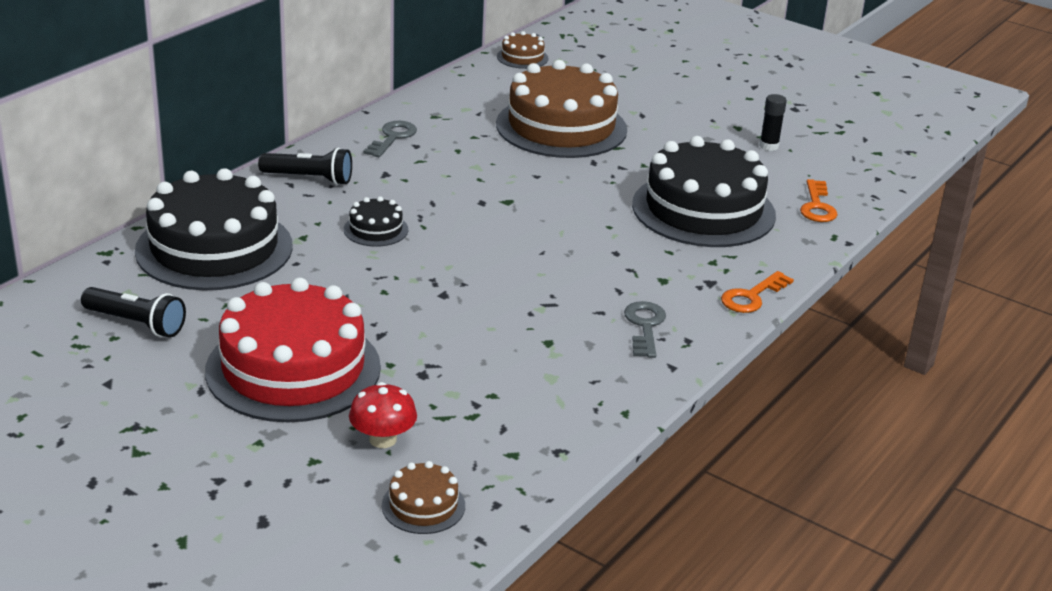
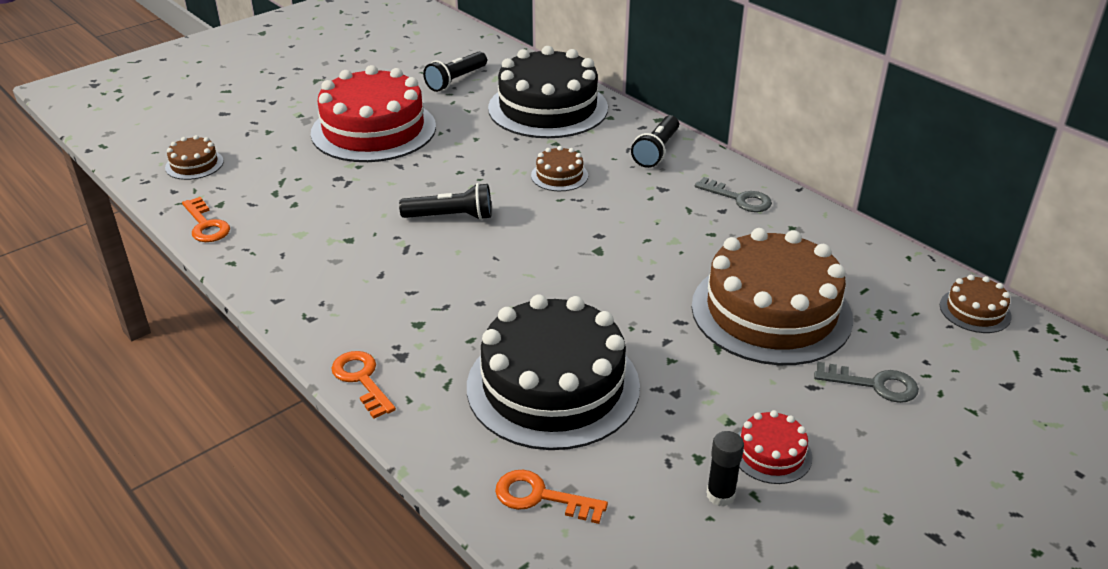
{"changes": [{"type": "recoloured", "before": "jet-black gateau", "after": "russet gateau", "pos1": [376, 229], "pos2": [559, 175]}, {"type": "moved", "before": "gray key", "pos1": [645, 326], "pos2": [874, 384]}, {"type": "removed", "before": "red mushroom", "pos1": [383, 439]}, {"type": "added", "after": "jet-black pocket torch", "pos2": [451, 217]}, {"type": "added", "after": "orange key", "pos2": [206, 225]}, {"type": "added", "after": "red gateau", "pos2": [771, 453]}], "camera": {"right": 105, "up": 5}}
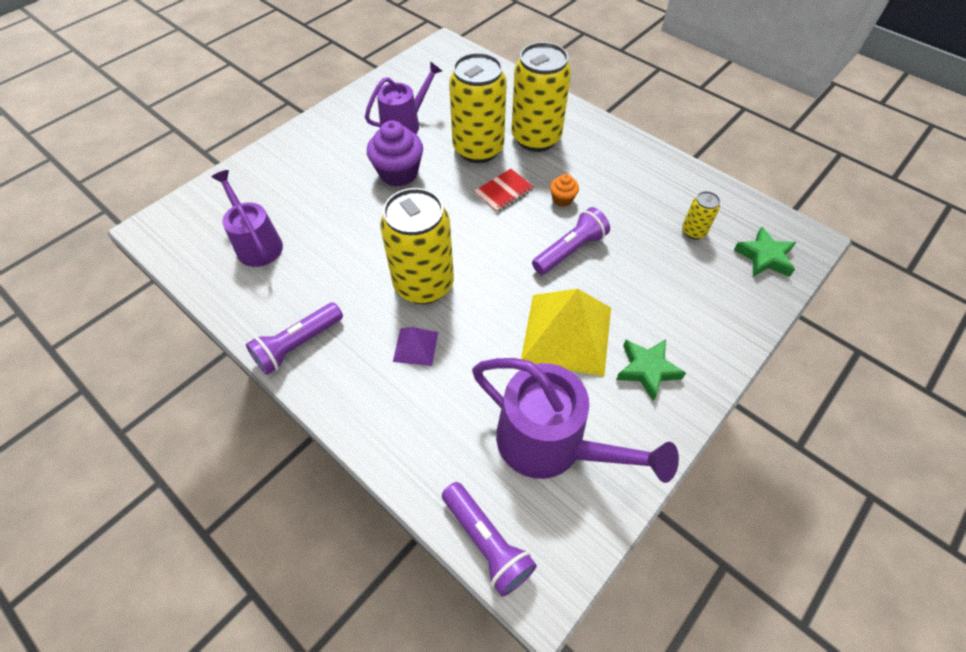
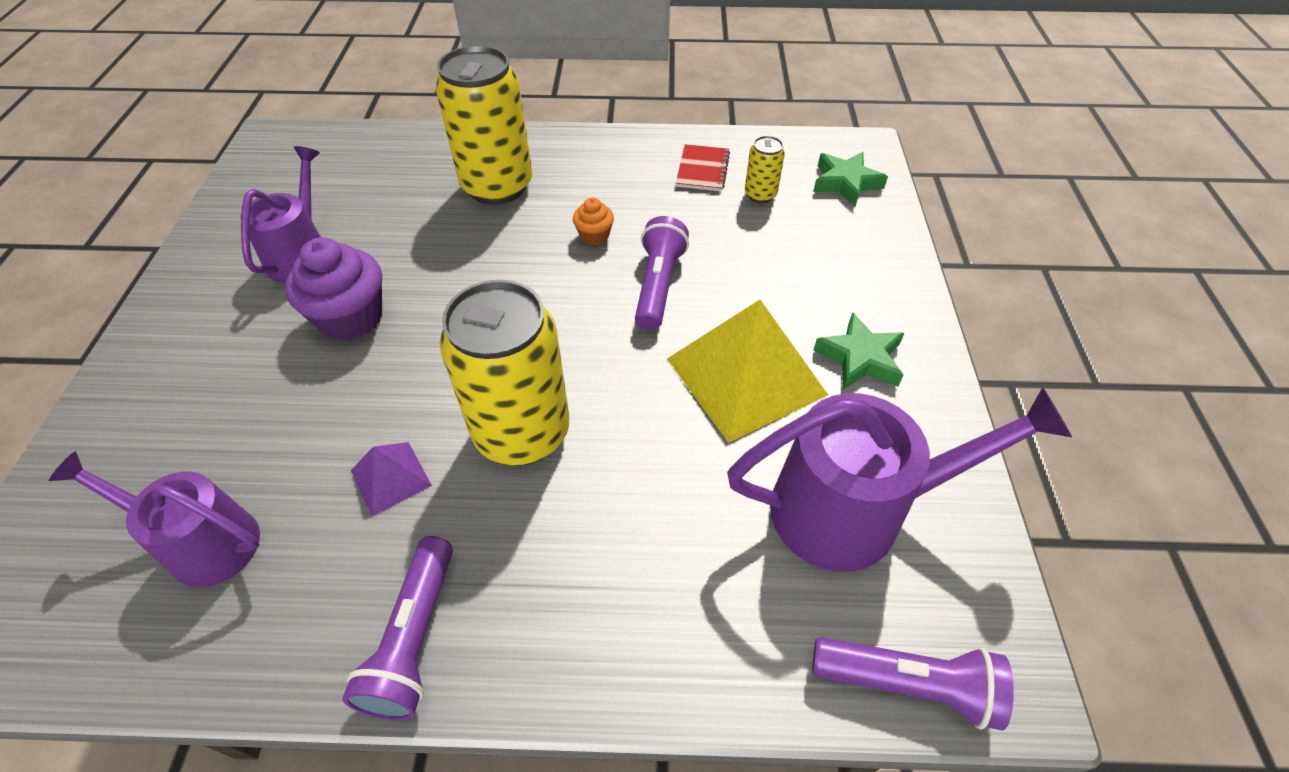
{"changes": [{"type": "removed", "before": "yellow soda can", "pos1": [478, 149]}, {"type": "moved", "before": "red exercise book", "pos1": [503, 192], "pos2": [702, 170]}, {"type": "moved", "before": "royal purple solid pyramid", "pos1": [415, 346], "pos2": [391, 477]}], "camera": {"right": -40, "up": -5}}
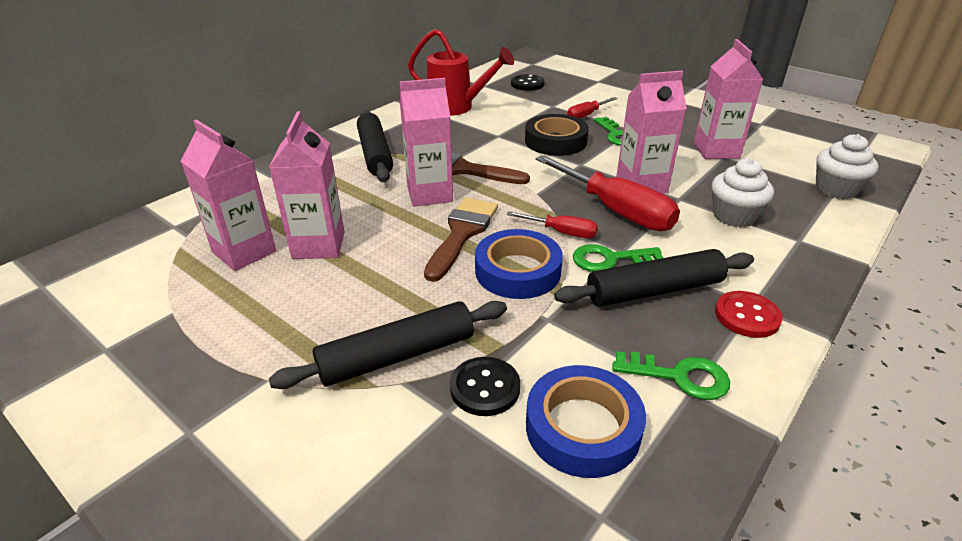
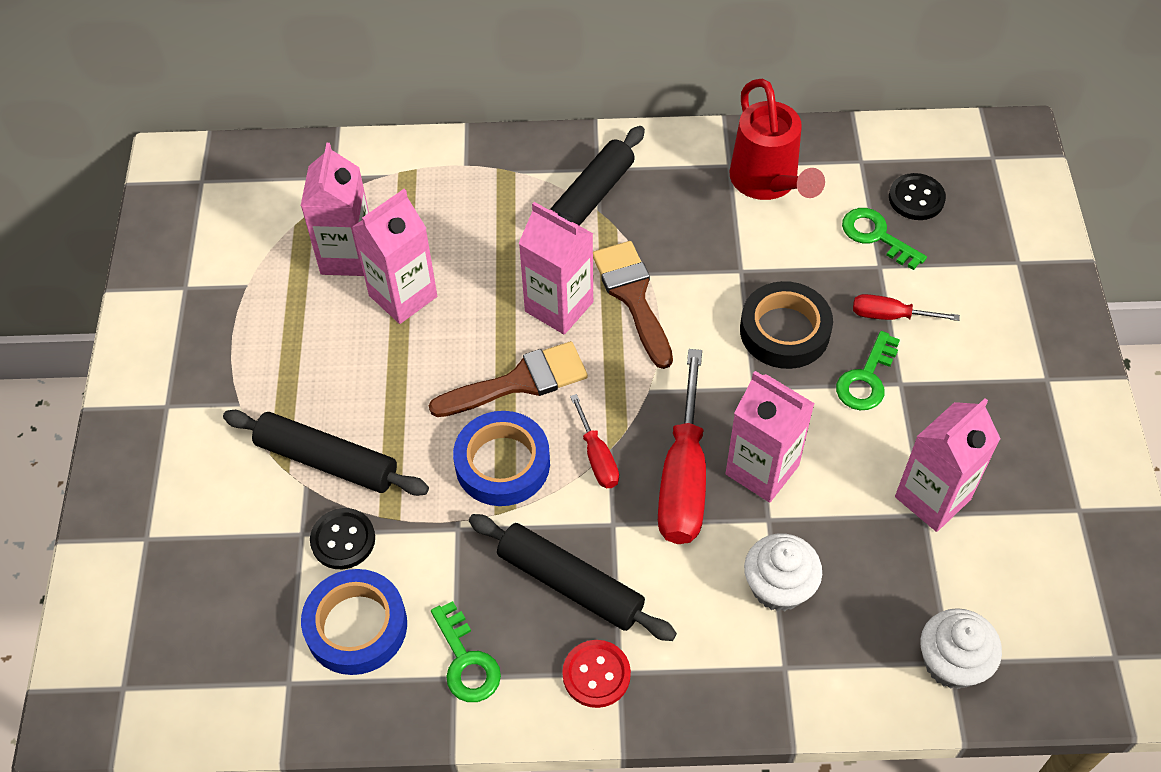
{"changes": [{"type": "moved", "before": "green key", "pos1": [609, 259], "pos2": [876, 236]}], "camera": {"right": 50, "up": 20}}
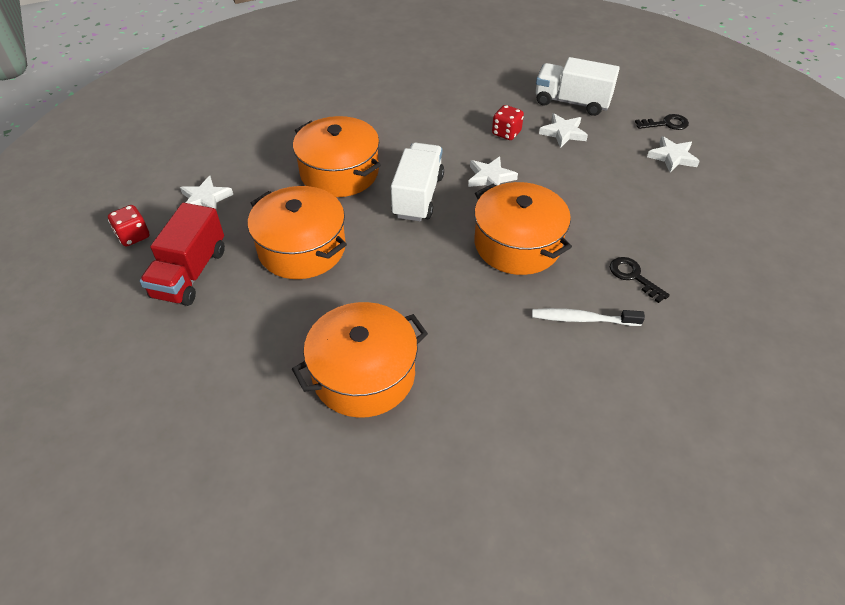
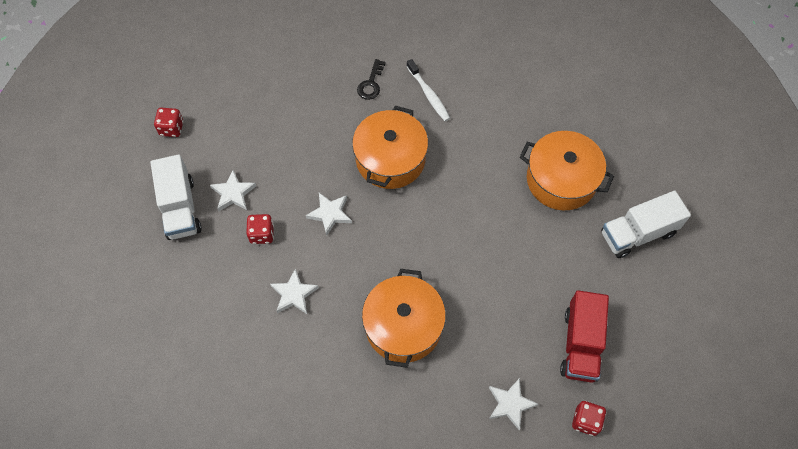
{"changes": [{"type": "replaced", "before": "jet-black key", "after": "red dice", "pos1": [666, 124], "pos2": [171, 128]}, {"type": "moved", "before": "pure white star", "pos1": [672, 157], "pos2": [294, 294]}, {"type": "moved", "before": "pure white lorry", "pos1": [418, 196], "pos2": [638, 233]}, {"type": "removed", "before": "orange pot", "pos1": [302, 248]}, {"type": "turned", "before": "red lorry", "pos1": [190, 273], "pos2": [580, 344], "turn": 120}], "camera": {"right": -125, "up": 15}}
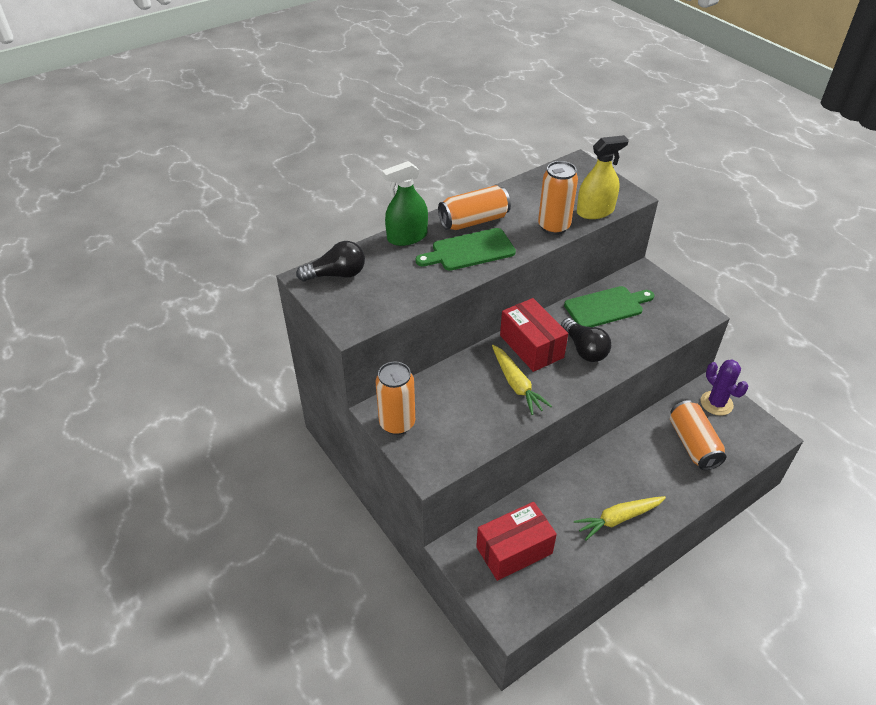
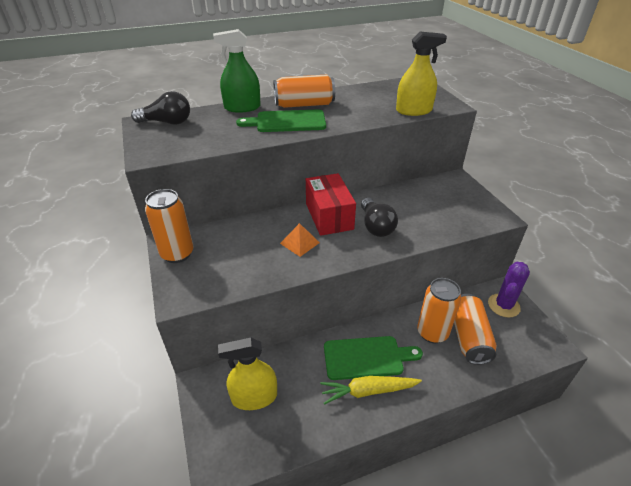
{"changes": [{"type": "moved", "before": "orange soda can", "pos1": [554, 227], "pos2": [432, 333]}, {"type": "moved", "before": "green cutting board", "pos1": [606, 307], "pos2": [366, 358]}, {"type": "replaced", "before": "yellow carrot", "after": "orange solid pyramid", "pos1": [516, 384], "pos2": [299, 243]}, {"type": "turned", "before": "royal purple cactus", "pos1": [716, 403], "pos2": [503, 305], "turn": 45}, {"type": "replaced", "before": "red package", "after": "yellow sprayer", "pos1": [514, 550], "pos2": [254, 397]}], "camera": {"right": 15, "up": -5}}
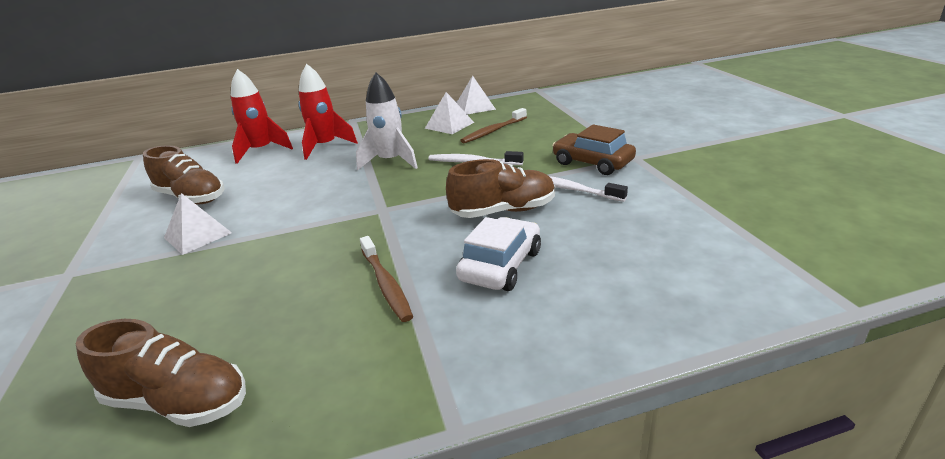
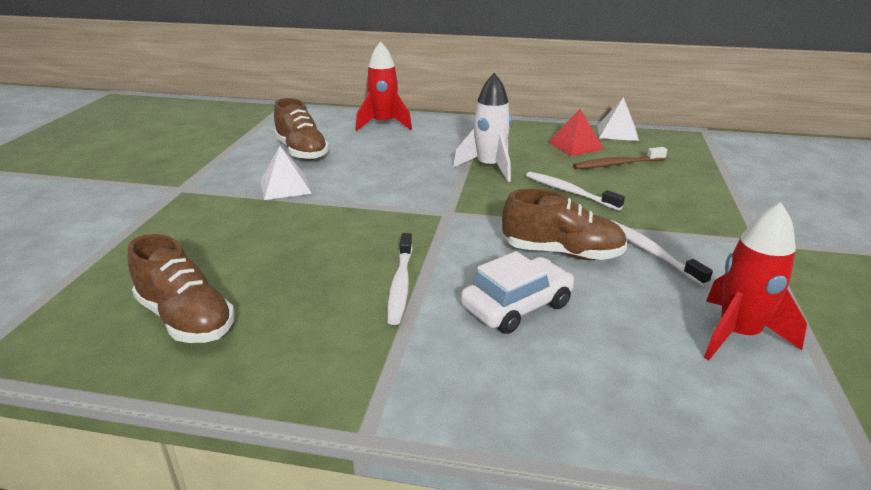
{"changes": [{"type": "moved", "before": "red toy rocket", "pos1": [325, 146], "pos2": [737, 335]}, {"type": "recoloured", "before": "pure white solid pyramid", "after": "red solid pyramid", "pos1": [449, 125], "pos2": [575, 145]}, {"type": "removed", "before": "russet toy car", "pos1": [592, 163]}, {"type": "recoloured", "before": "russet dental brush", "after": "pure white dental brush", "pos1": [386, 284], "pos2": [400, 284]}], "camera": {"right": 25, "up": 0}}
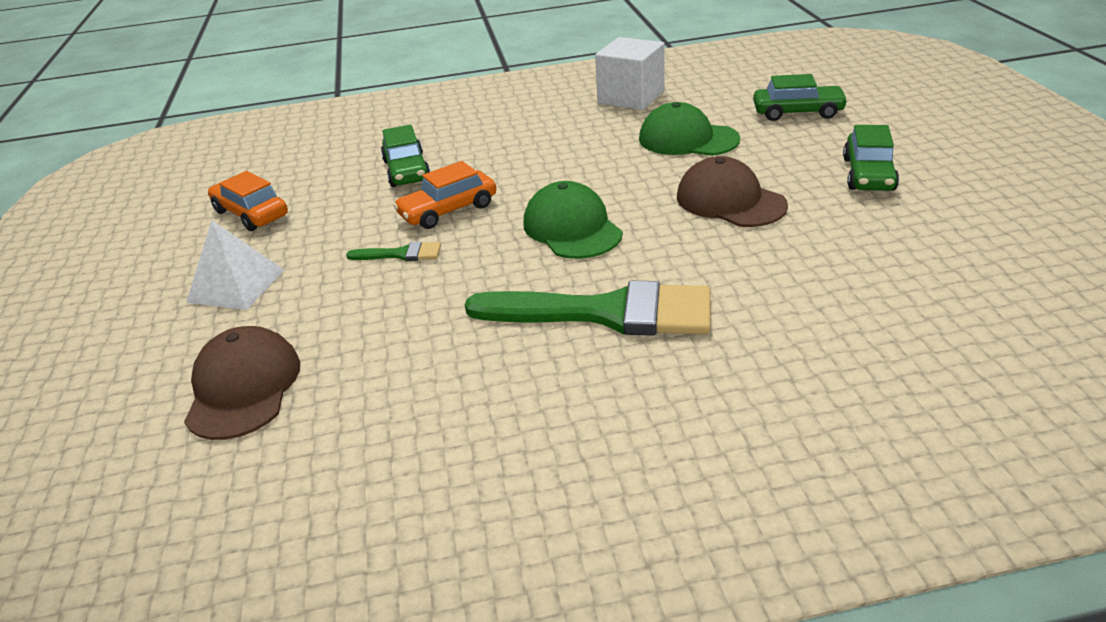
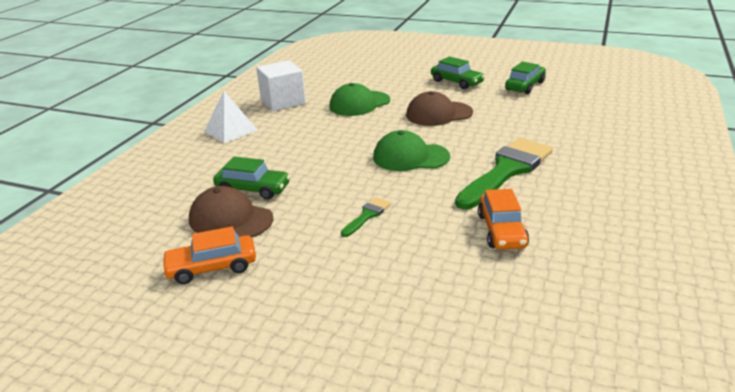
{"changes": [{"type": "moved", "before": "green toy car", "pos1": [798, 112], "pos2": [525, 86]}, {"type": "moved", "before": "orange toy car", "pos1": [448, 210], "pos2": [501, 231]}, {"type": "moved", "before": "pure white solid pyramid", "pos1": [236, 285], "pos2": [230, 130]}, {"type": "moved", "before": "russet peaked cap", "pos1": [243, 388], "pos2": [230, 219]}], "camera": {"right": -60, "up": -5}}
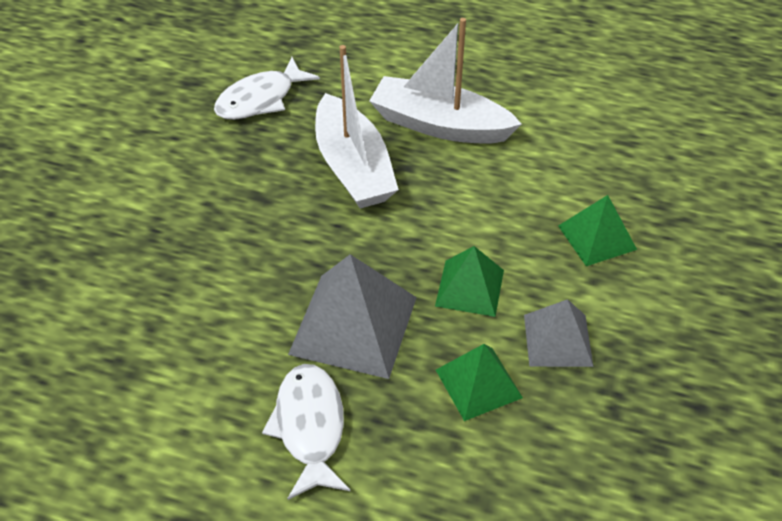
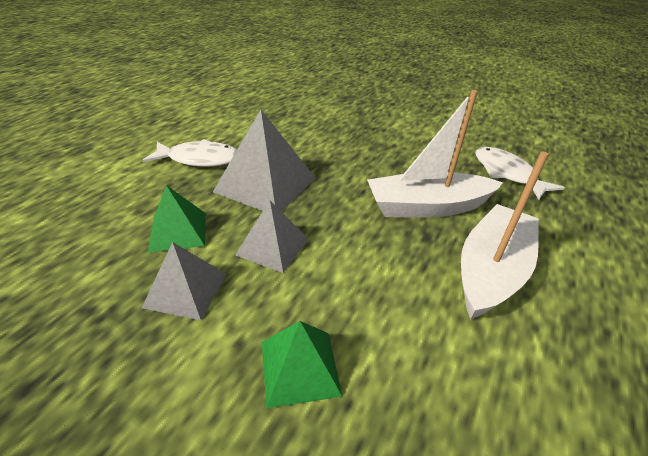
{"changes": [{"type": "recoloured", "before": "green solid pyramid", "after": "gray solid pyramid", "pos1": [469, 288], "pos2": [272, 246]}], "camera": {"right": 100, "up": -10}}
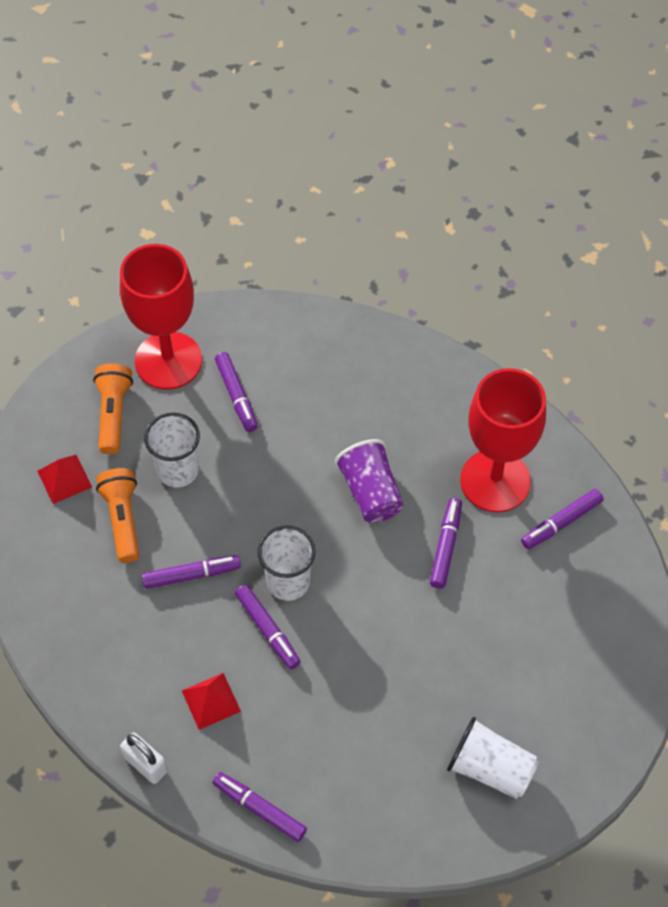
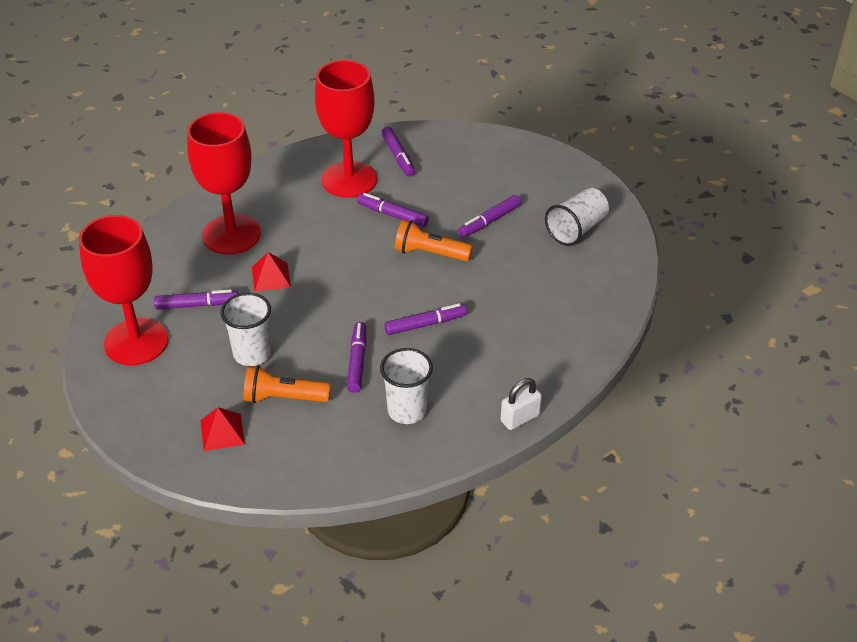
{"changes": [{"type": "moved", "before": "orange pocket torch", "pos1": [113, 414], "pos2": [430, 253]}, {"type": "removed", "before": "royal purple beaker", "pos1": [370, 492]}, {"type": "moved", "before": "pure white beaker", "pos1": [288, 582], "pos2": [407, 410]}, {"type": "moved", "before": "red solid pyramid", "pos1": [211, 701], "pos2": [271, 277]}, {"type": "moved", "before": "royal purple felt pen", "pos1": [259, 809], "pos2": [490, 221]}, {"type": "added", "after": "red goblet", "pos2": [231, 234]}], "camera": {"right": -75, "up": -15}}
